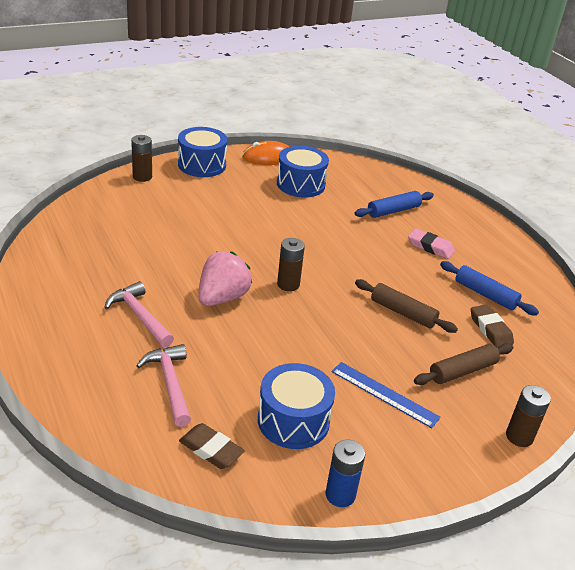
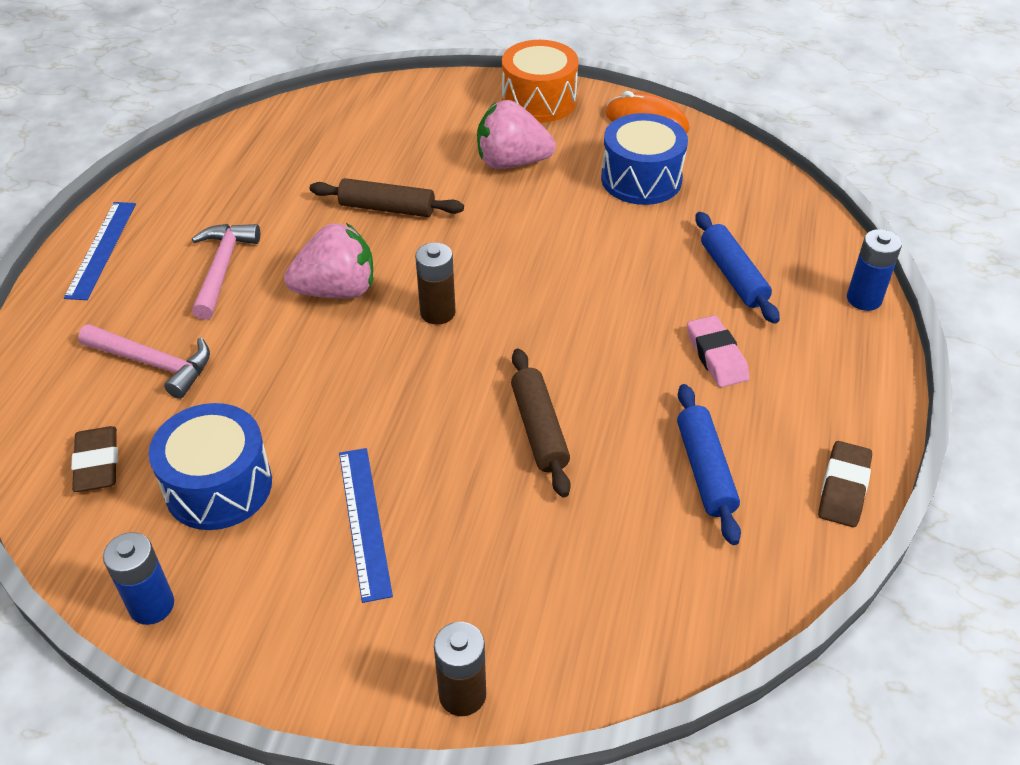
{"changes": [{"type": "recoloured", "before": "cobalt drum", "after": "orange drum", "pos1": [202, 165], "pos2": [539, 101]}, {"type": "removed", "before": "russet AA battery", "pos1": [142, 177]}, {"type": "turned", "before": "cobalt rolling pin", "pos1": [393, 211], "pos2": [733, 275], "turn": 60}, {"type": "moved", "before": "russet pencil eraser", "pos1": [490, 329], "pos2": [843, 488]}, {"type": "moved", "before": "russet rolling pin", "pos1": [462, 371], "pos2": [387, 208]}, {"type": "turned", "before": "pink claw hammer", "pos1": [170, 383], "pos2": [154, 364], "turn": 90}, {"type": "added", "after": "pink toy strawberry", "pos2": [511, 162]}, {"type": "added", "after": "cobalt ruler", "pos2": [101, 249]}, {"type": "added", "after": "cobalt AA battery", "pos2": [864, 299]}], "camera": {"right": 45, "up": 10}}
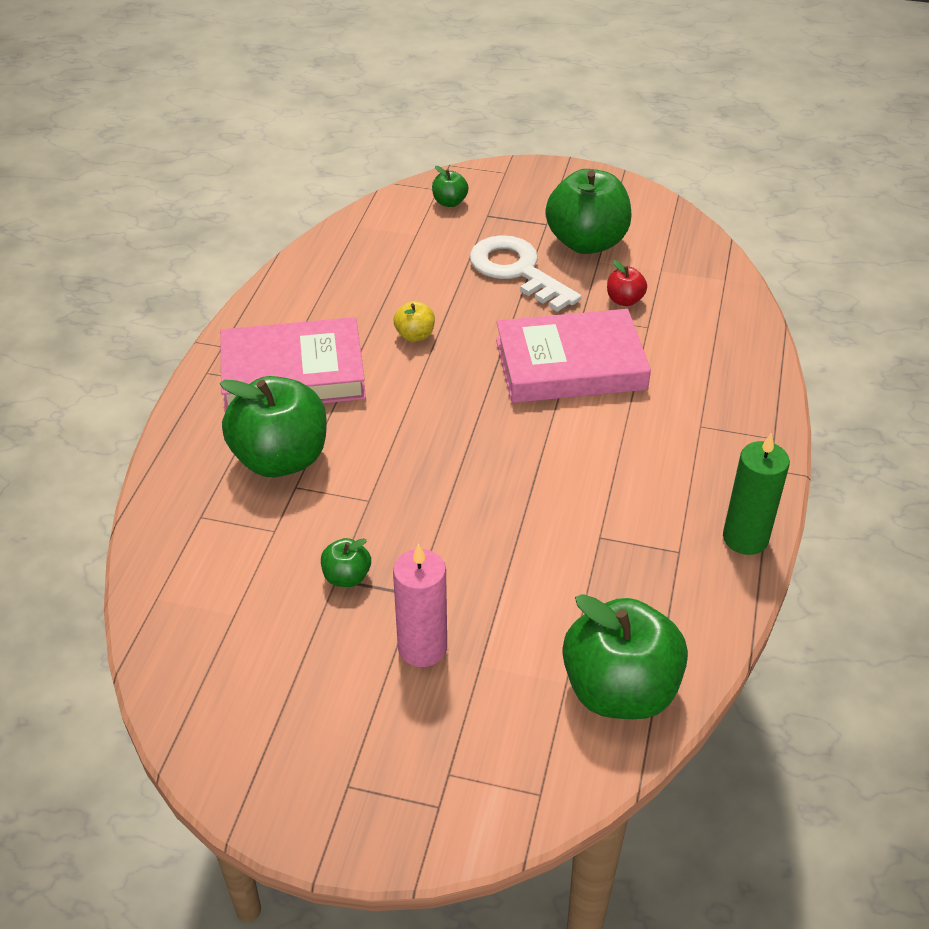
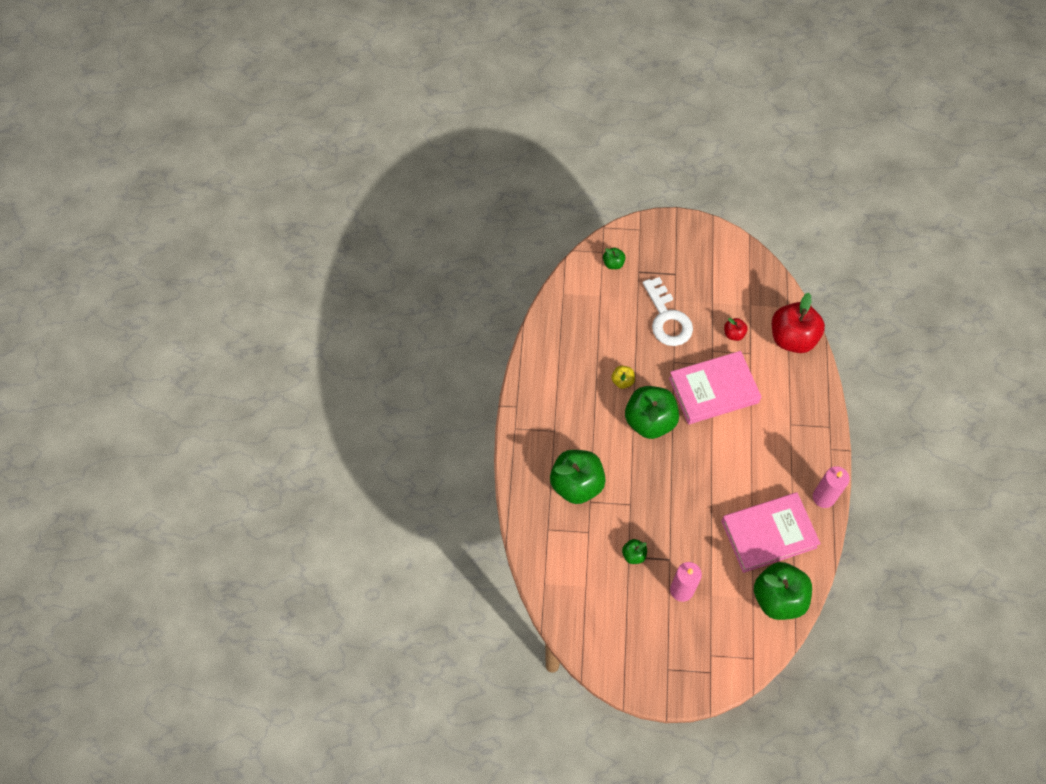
{"changes": [{"type": "moved", "before": "green toy apple", "pos1": [586, 242], "pos2": [649, 421]}, {"type": "turned", "before": "pure white key", "pos1": [517, 271], "pos2": [667, 318], "turn": -150}, {"type": "moved", "before": "pink book", "pos1": [293, 373], "pos2": [768, 534]}, {"type": "recoloured", "before": "green candle", "after": "pink candle", "pos1": [745, 538], "pos2": [823, 497]}, {"type": "added", "after": "red toy apple", "pos2": [792, 338]}], "camera": {"right": -10, "up": 20}}
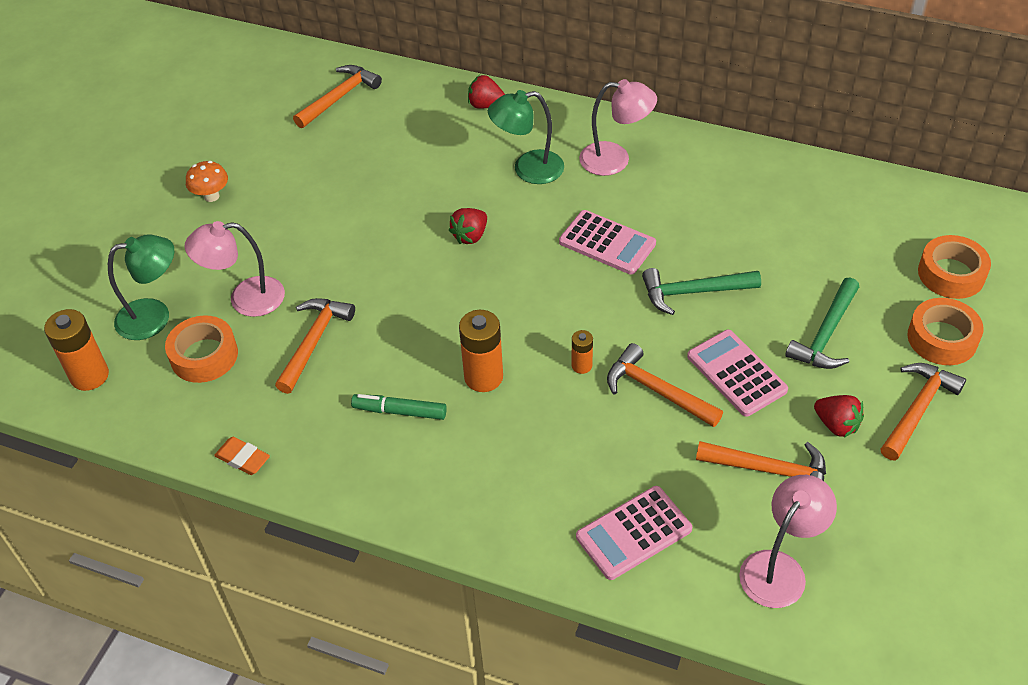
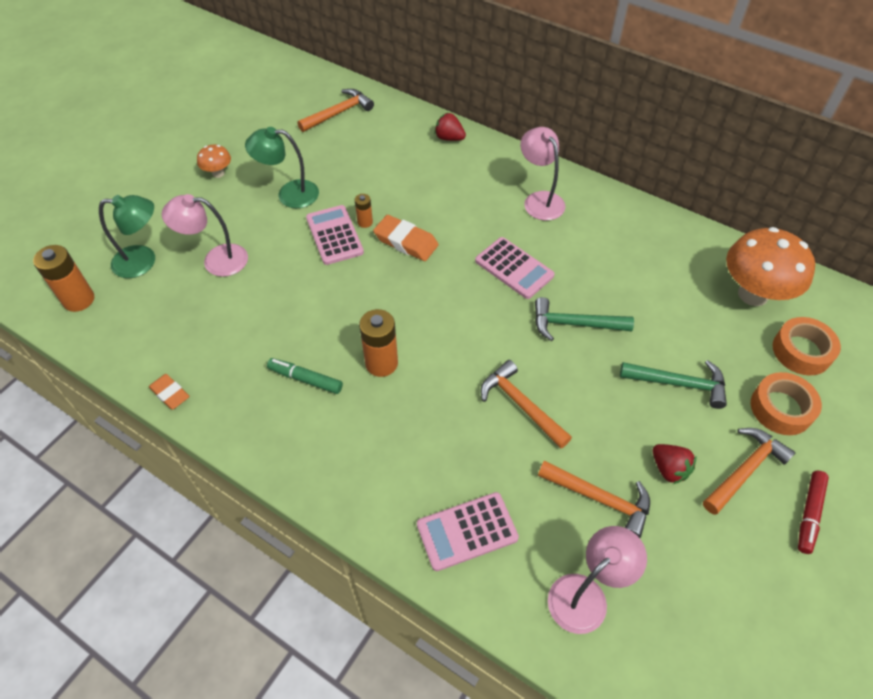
{"changes": [{"type": "turned", "before": "pink desk lamp", "pos1": [615, 159], "pos2": [539, 200], "turn": -135}, {"type": "moved", "before": "green desk lamp", "pos1": [528, 169], "pos2": [289, 194]}, {"type": "replaced", "before": "red toy strawberry", "after": "orange pencil eraser", "pos1": [470, 236], "pos2": [406, 241]}, {"type": "turned", "before": "green claw hammer", "pos1": [826, 334], "pos2": [678, 384], "turn": -120}, {"type": "removed", "before": "orange claw hammer", "pos1": [314, 342]}, {"type": "removed", "before": "orange roll of tape", "pos1": [204, 356]}, {"type": "moved", "before": "orange AA battery", "pos1": [581, 365], "pos2": [365, 222]}, {"type": "moved", "before": "pink calculator", "pos1": [736, 373], "pos2": [334, 235]}, {"type": "added", "after": "orange mushroom", "pos2": [753, 294]}, {"type": "added", "after": "red felt pen", "pos2": [809, 514]}], "camera": {"right": 10, "up": 5}}
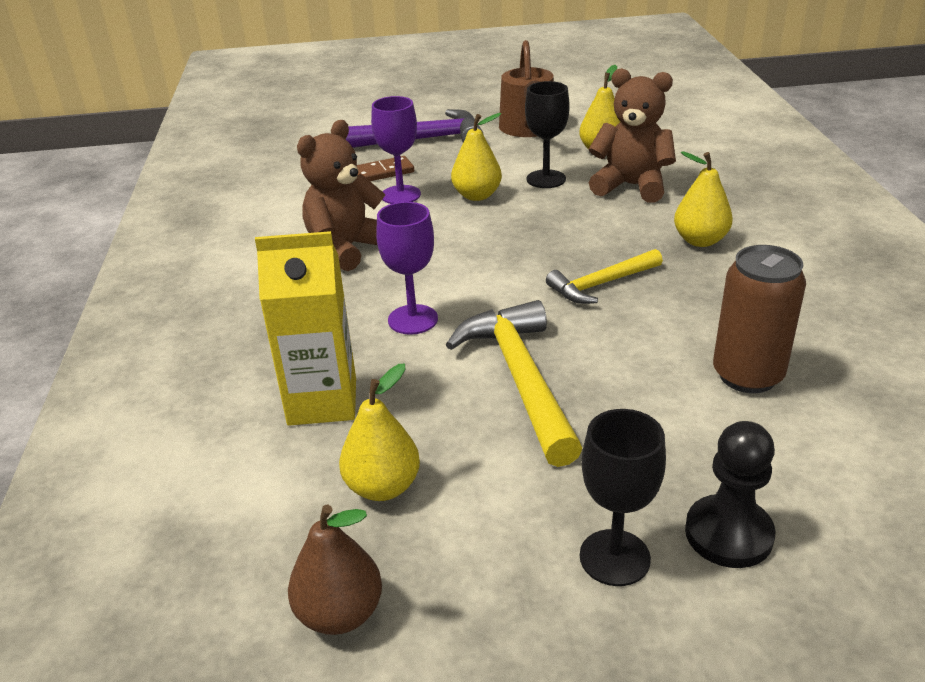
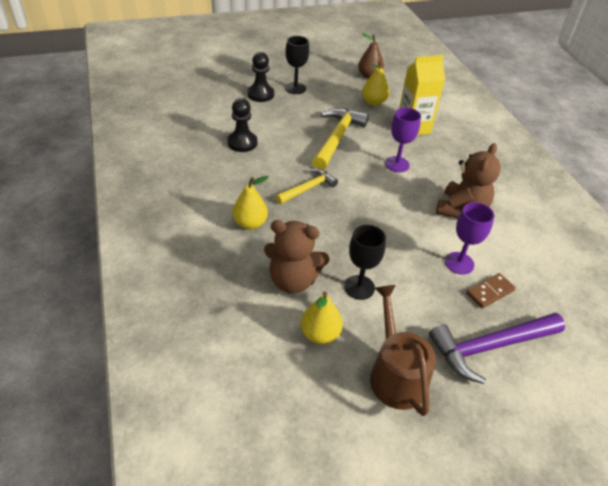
{"changes": [{"type": "removed", "before": "yellow pear", "pos1": [477, 195]}, {"type": "replaced", "before": "russet soda can", "after": "jet-black game pawn", "pos1": [747, 375], "pos2": [242, 143]}, {"type": "turned", "before": "yellow claw hammer", "pos1": [521, 379], "pos2": [337, 138], "turn": -135}], "camera": {"right": 165, "up": 10}}
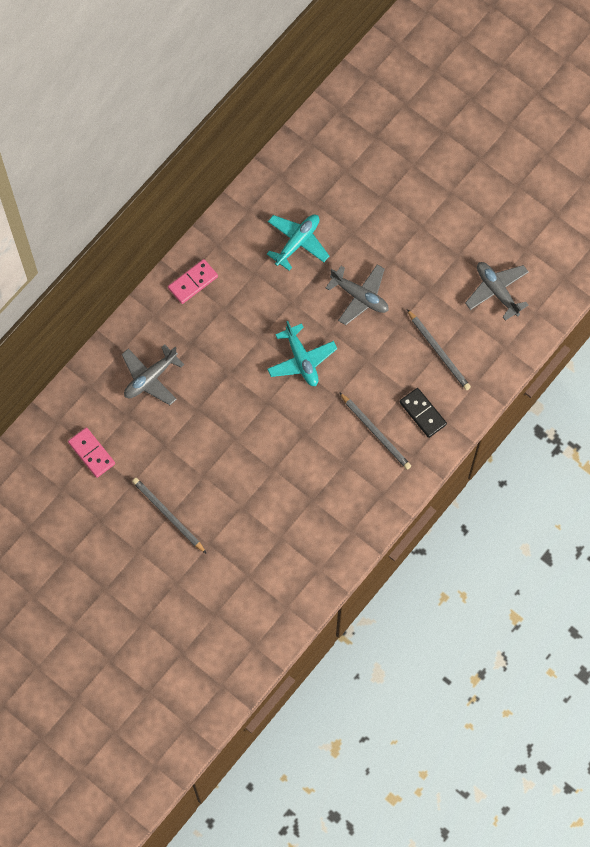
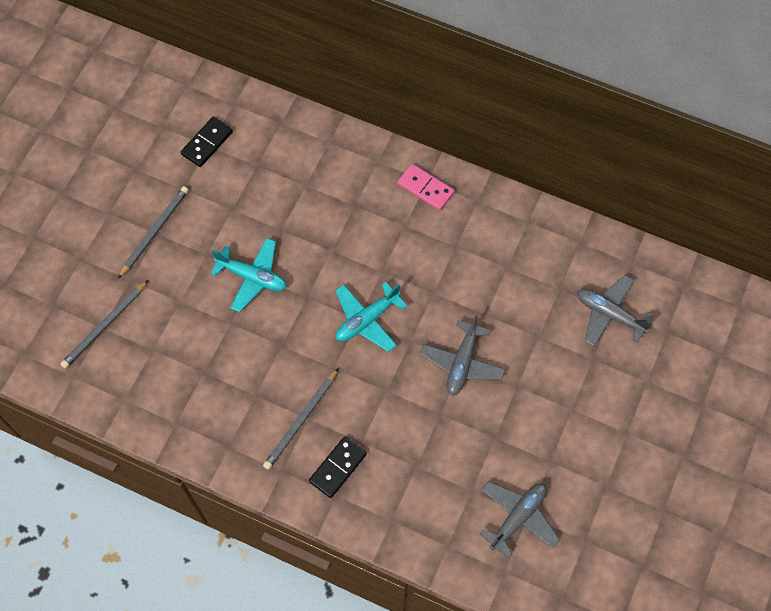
{"changes": [{"type": "moved", "before": "teal aeroplane", "pos1": [297, 242], "pos2": [252, 277]}, {"type": "moved", "before": "gray pencil", "pos1": [439, 351], "pos2": [104, 326]}, {"type": "moved", "before": "gray aeroplane", "pos1": [150, 378], "pos2": [609, 314]}, {"type": "recoloured", "before": "pink domino piece", "after": "jet-black domino piece", "pos1": [91, 453], "pos2": [207, 143]}], "camera": {"right": 75, "up": -5}}
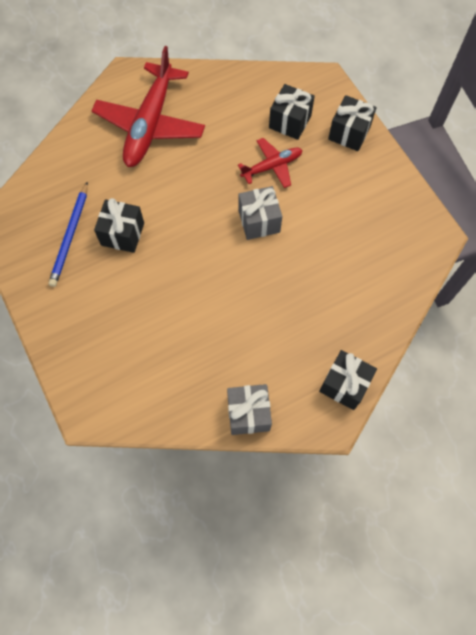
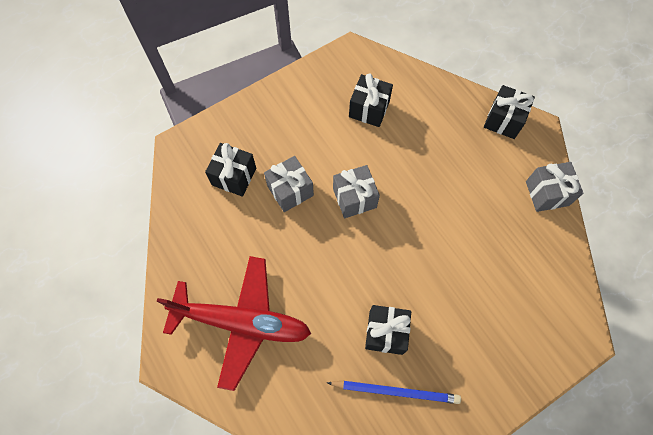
{"changes": [{"type": "moved", "before": "jet-black wrapped gift", "pos1": [349, 133], "pos2": [369, 109]}, {"type": "replaced", "before": "red aeroplane", "after": "gray wrapped gift", "pos1": [271, 166], "pos2": [290, 190]}], "camera": {"right": -95, "up": 0}}
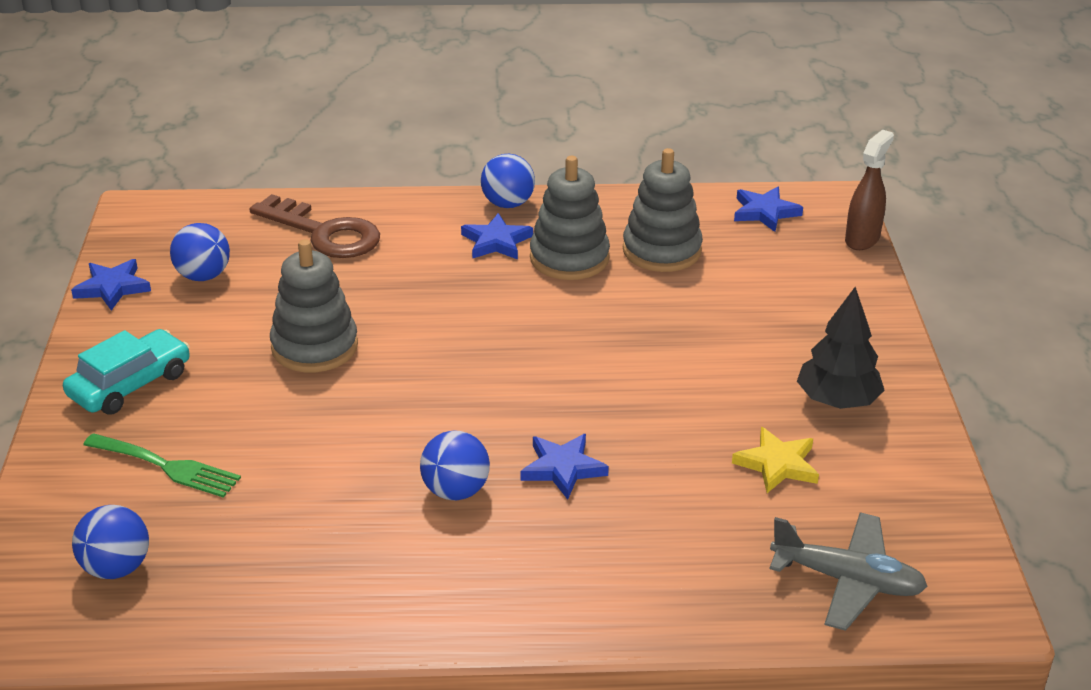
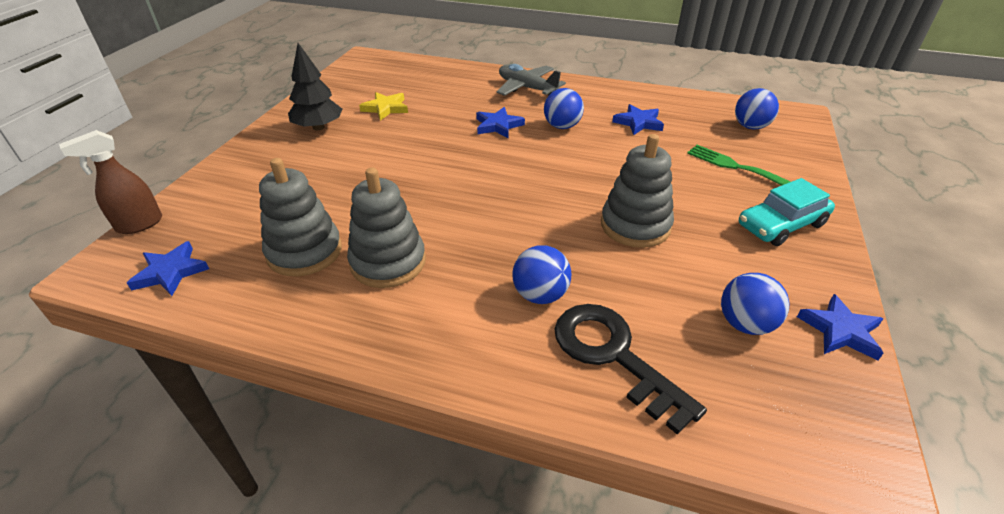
{"changes": [{"type": "moved", "before": "cobalt sphere", "pos1": [508, 204], "pos2": [540, 295]}, {"type": "recoloured", "before": "russet key", "after": "jet-black key", "pos1": [325, 233], "pos2": [613, 355]}, {"type": "moved", "before": "cobalt star", "pos1": [496, 242], "pos2": [638, 123]}, {"type": "moved", "before": "gray aeroplane", "pos1": [847, 581], "pos2": [527, 88]}], "camera": {"right": -160, "up": 5}}
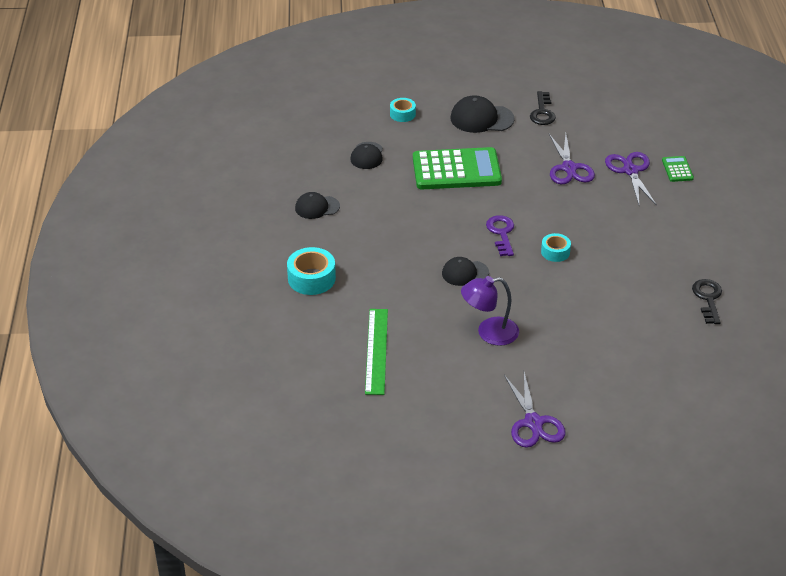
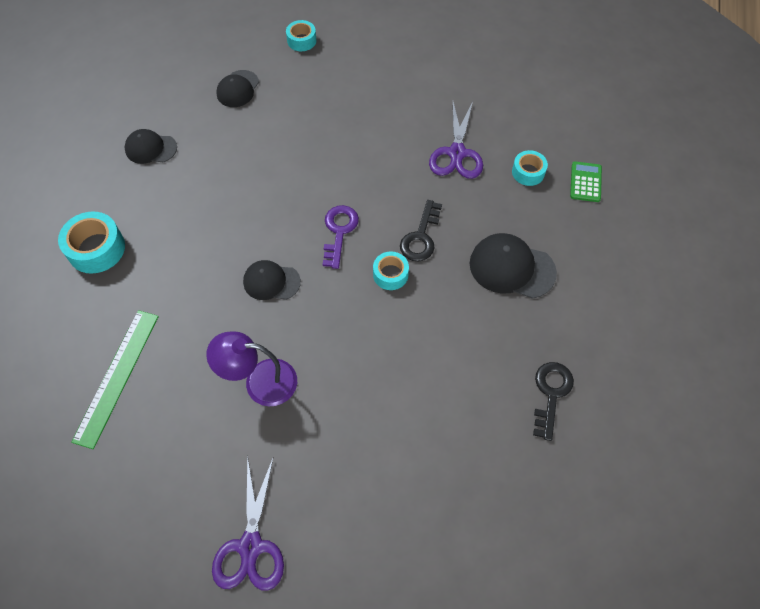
{"changes": [{"type": "moved", "before": "jet-black key", "pos1": [542, 112], "pos2": [421, 237]}, {"type": "moved", "before": "jet-black peaked cap", "pos1": [481, 118], "pos2": [511, 268]}, {"type": "removed", "before": "green calculator", "pos1": [456, 170]}, {"type": "replaced", "before": "royal purple scissors", "after": "teal roll of tape", "pos1": [630, 171], "pos2": [528, 172]}], "camera": {"right": 15, "up": 20}}
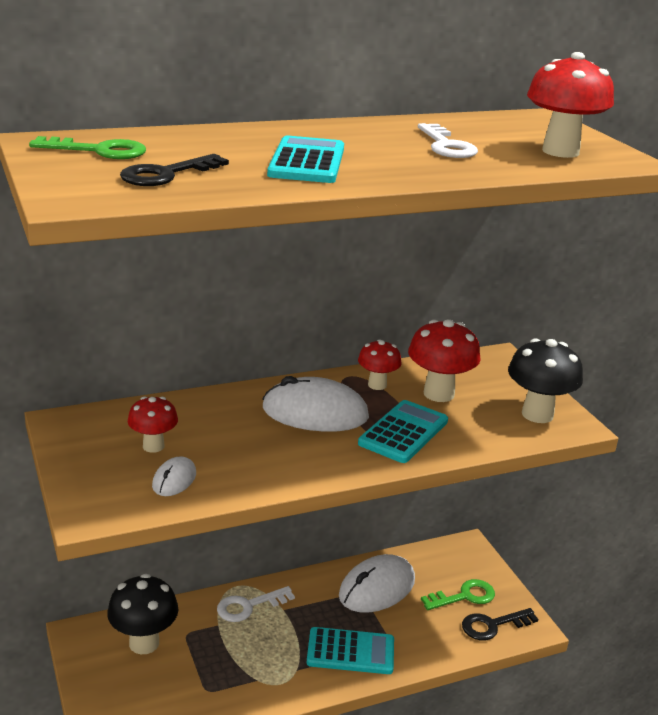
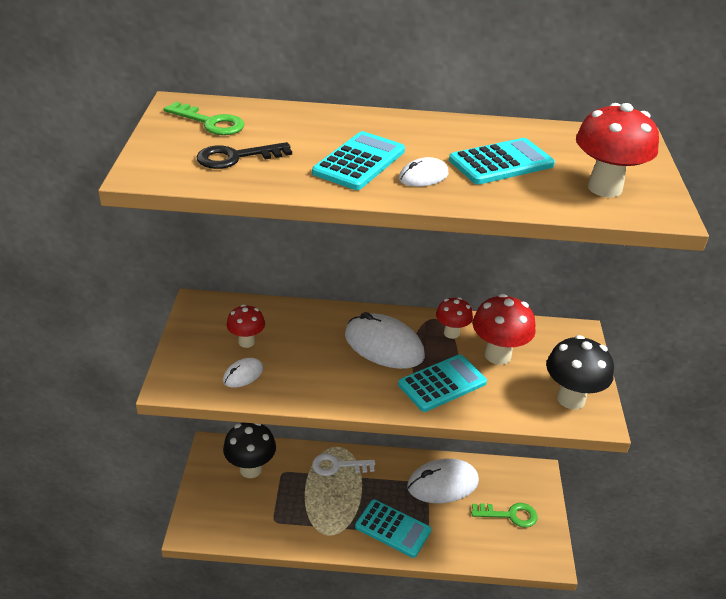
{"changes": [{"type": "replaced", "before": "pure white key", "after": "teal calculator", "pos1": [446, 146], "pos2": [501, 163]}, {"type": "removed", "before": "jet-black key", "pos1": [493, 625]}, {"type": "added", "after": "pure white mouse", "pos2": [423, 176]}], "camera": {"right": 25, "up": 10}}
